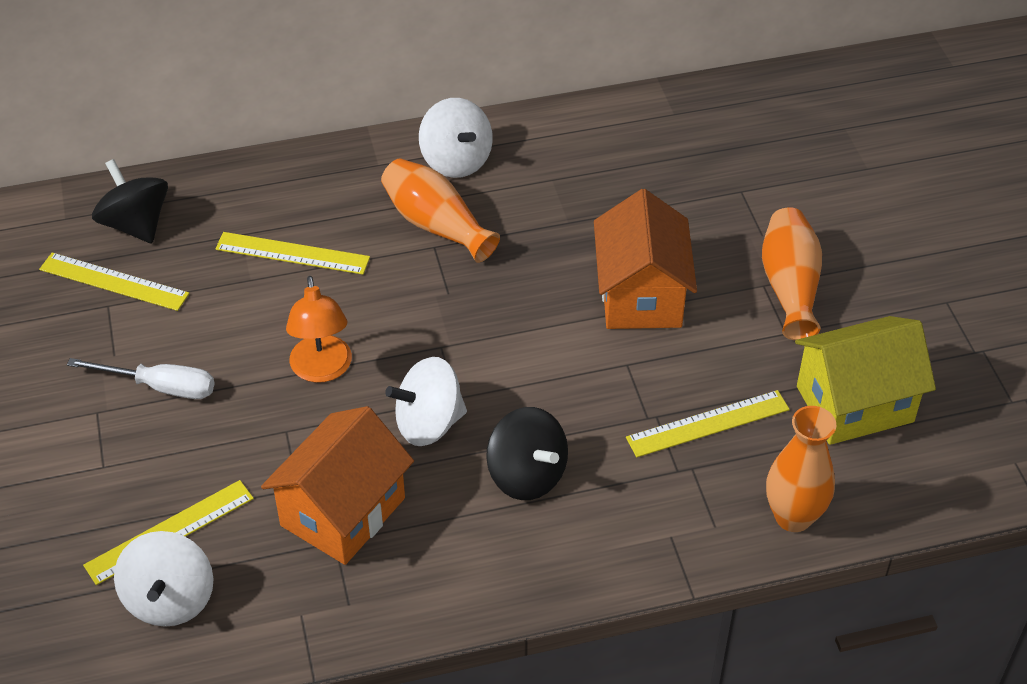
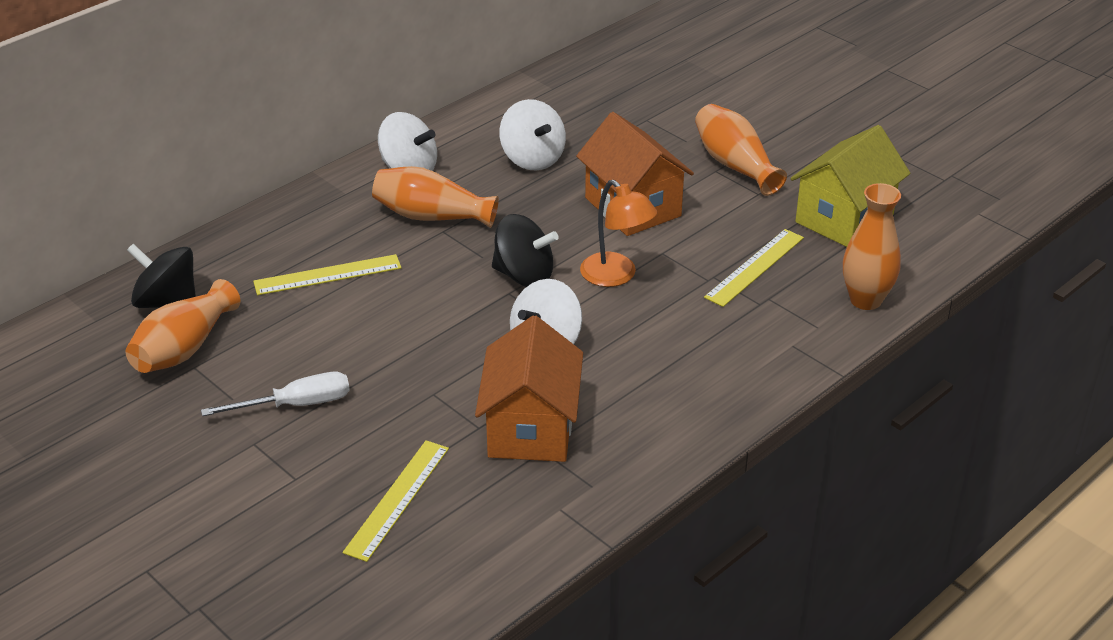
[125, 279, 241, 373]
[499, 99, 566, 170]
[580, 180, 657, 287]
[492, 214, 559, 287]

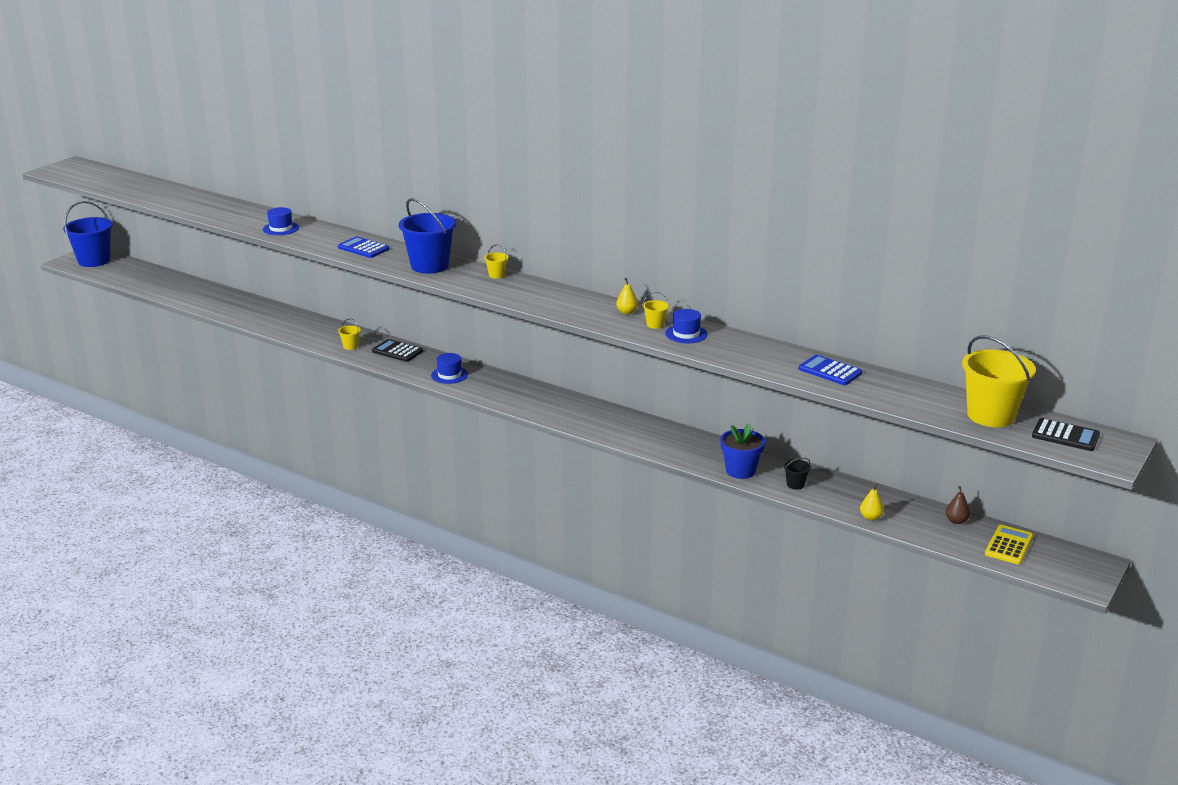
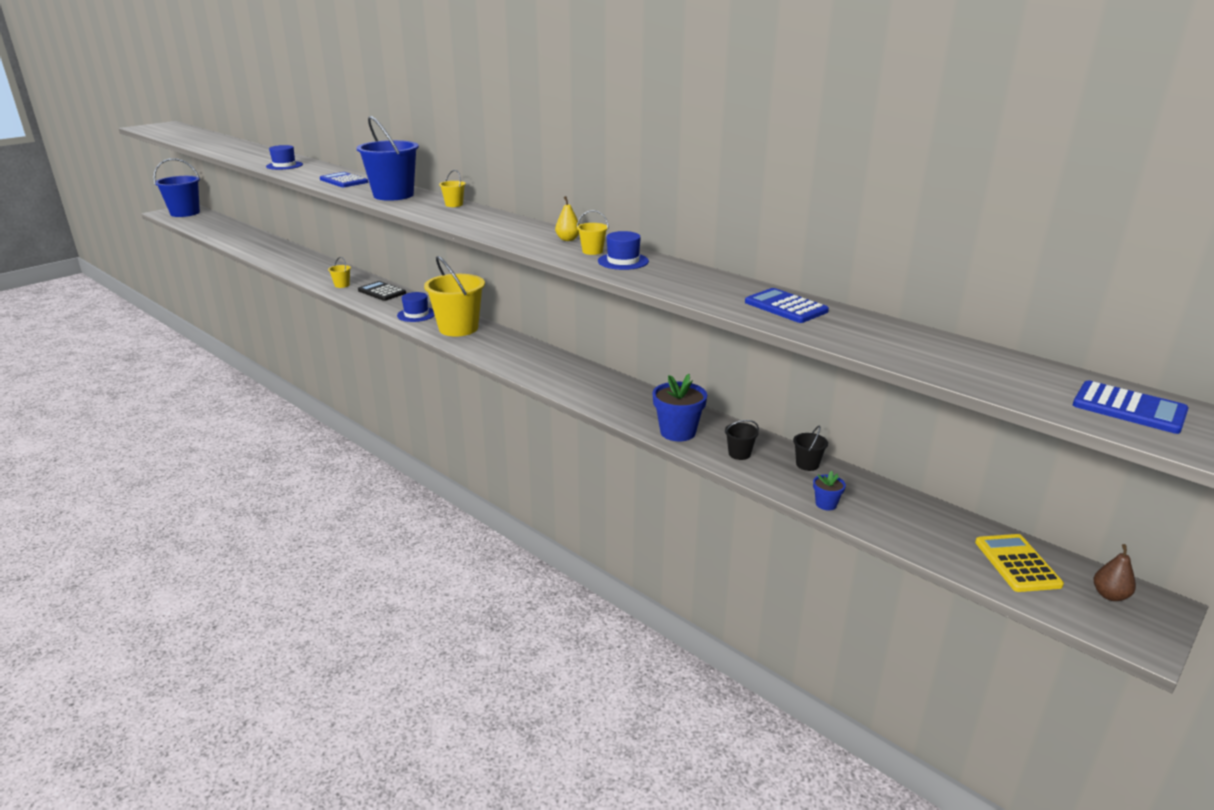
[813, 471, 846, 510]
[1094, 544, 1136, 601]
[424, 256, 485, 337]
[975, 534, 1064, 592]
[1073, 380, 1188, 434]
[793, 426, 828, 471]

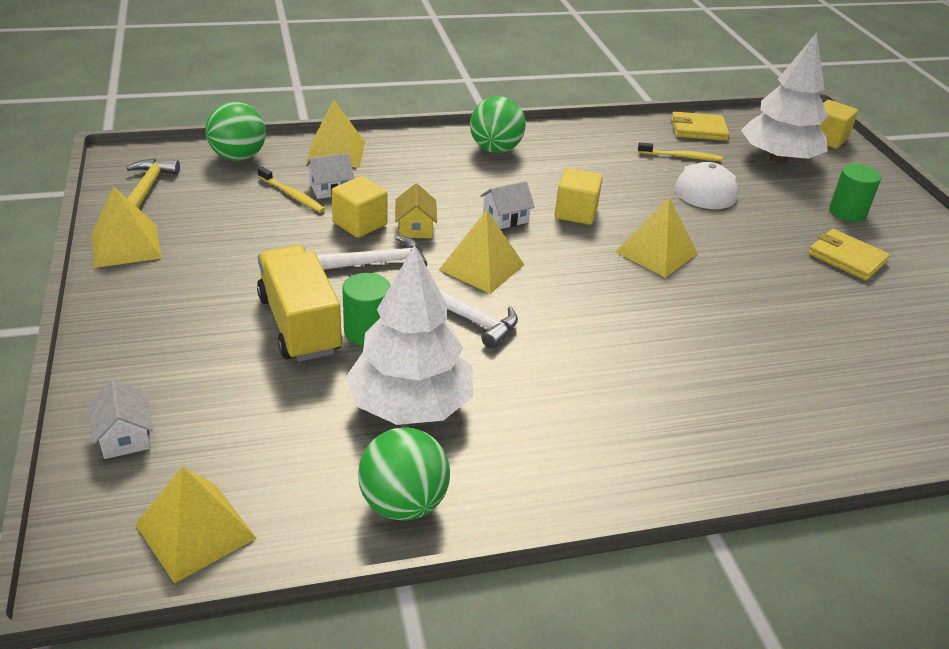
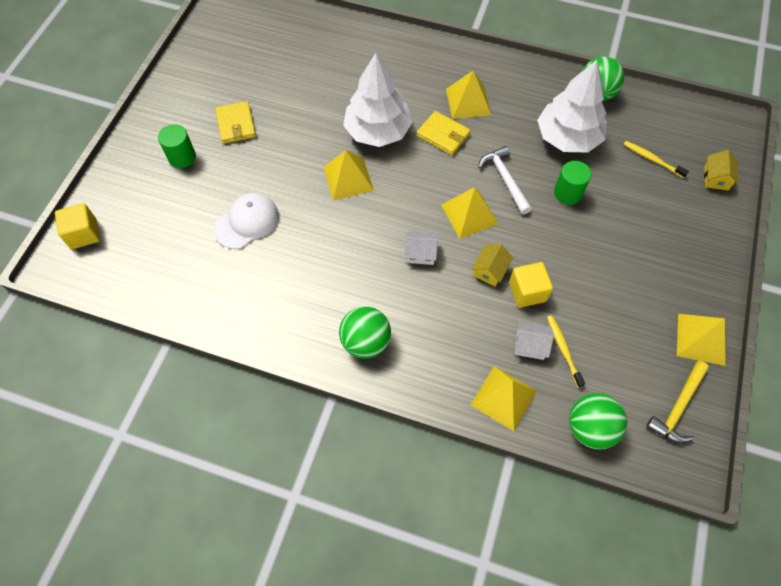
[704, 150, 739, 191]
[446, 71, 491, 119]
[257, 245, 342, 362] (first image)
[317, 235, 427, 270] (first image)
[555, 168, 603, 225] (first image)
[623, 141, 689, 178]
[417, 111, 471, 155]
[343, 53, 413, 147]

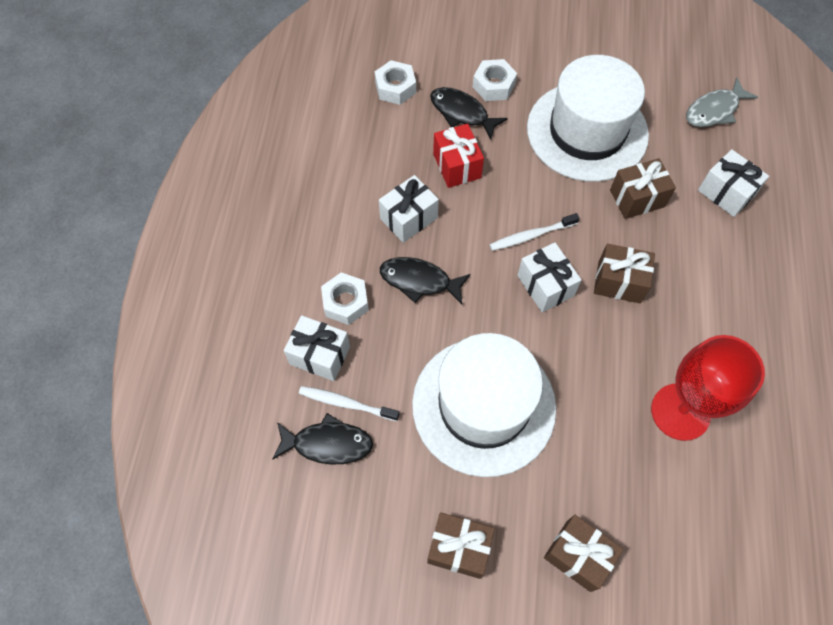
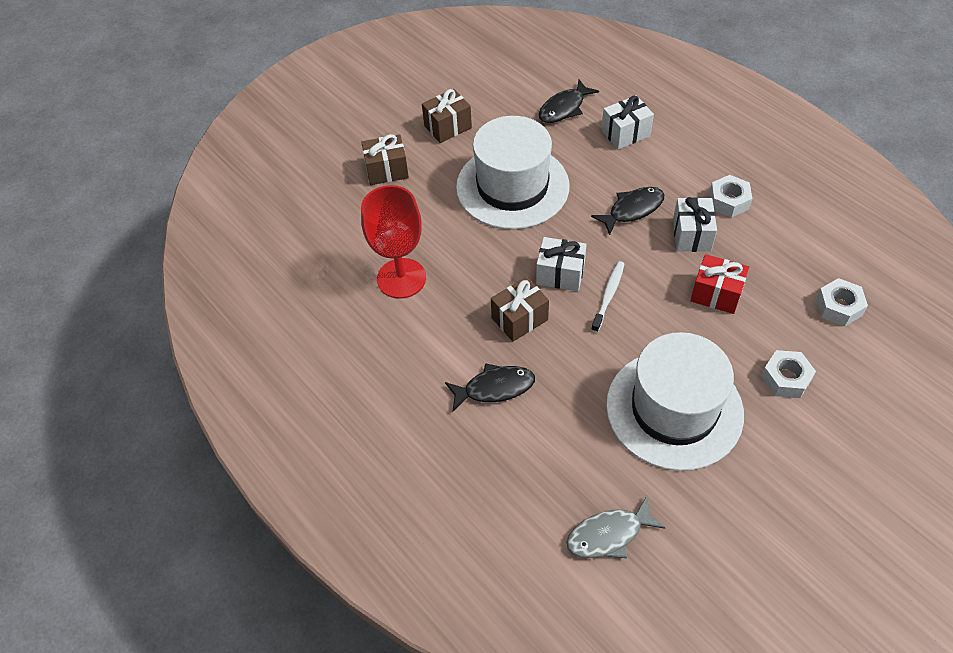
[299, 386, 399, 421] (first image)
[709, 175, 752, 218]
[445, 363, 535, 411]
[610, 158, 676, 219] (first image)
[566, 496, 665, 558]
[698, 149, 769, 217] (first image)

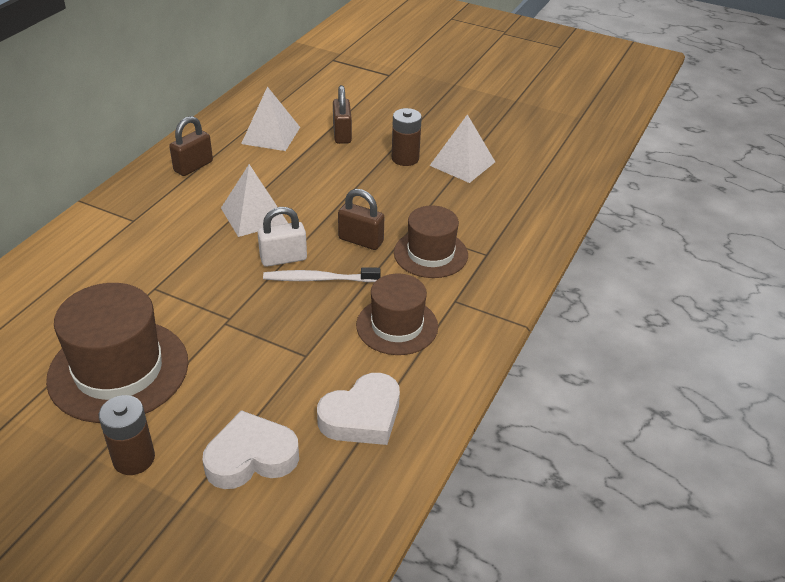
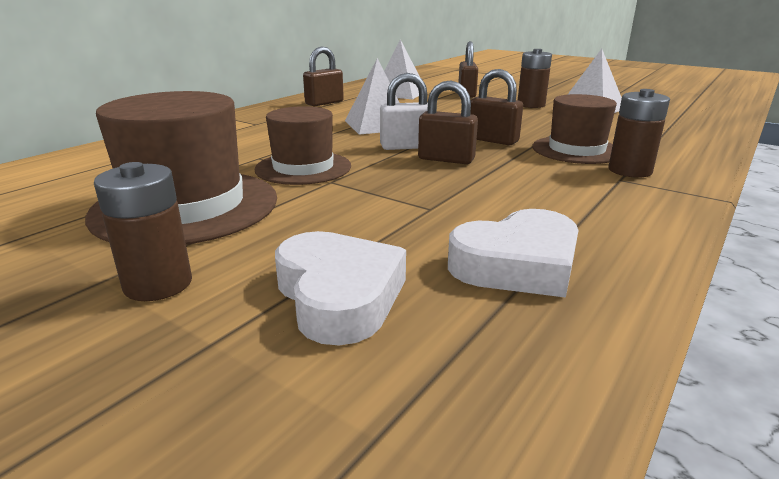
[275, 231, 406, 345]
[418, 80, 478, 164]
[254, 106, 351, 185]
[608, 89, 670, 178]

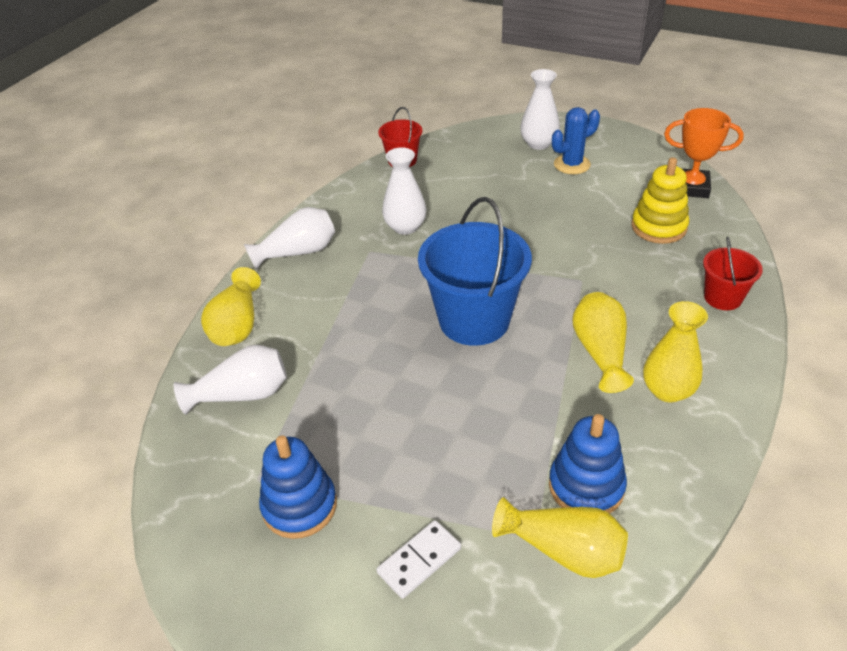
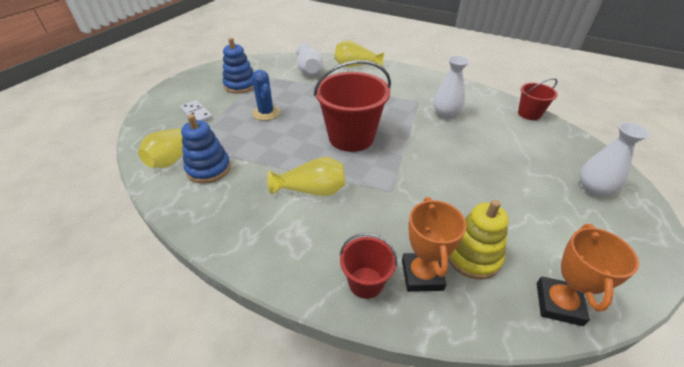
[244, 207, 335, 270] (first image)
[314, 60, 391, 152]
[252, 70, 280, 120]
[643, 301, 708, 402] (first image)
[402, 197, 467, 292]

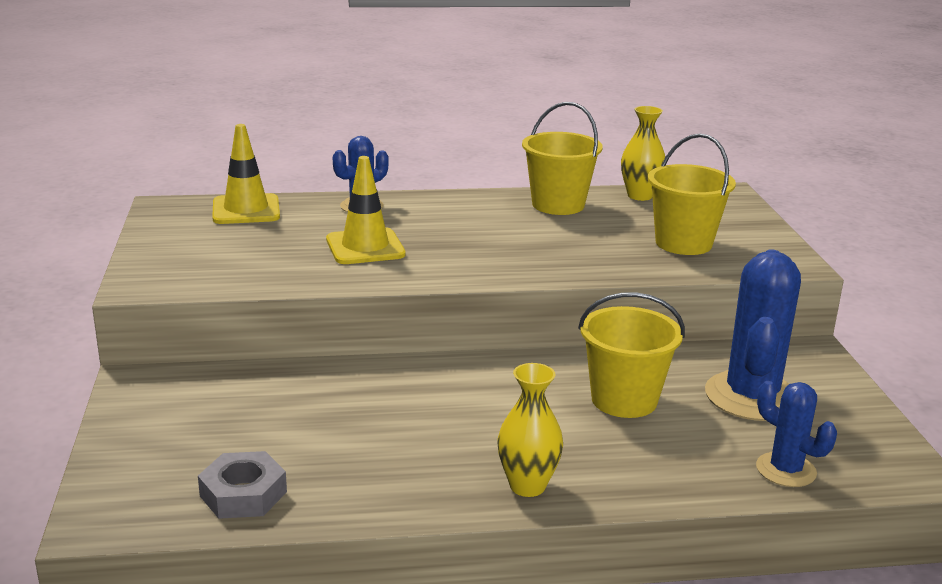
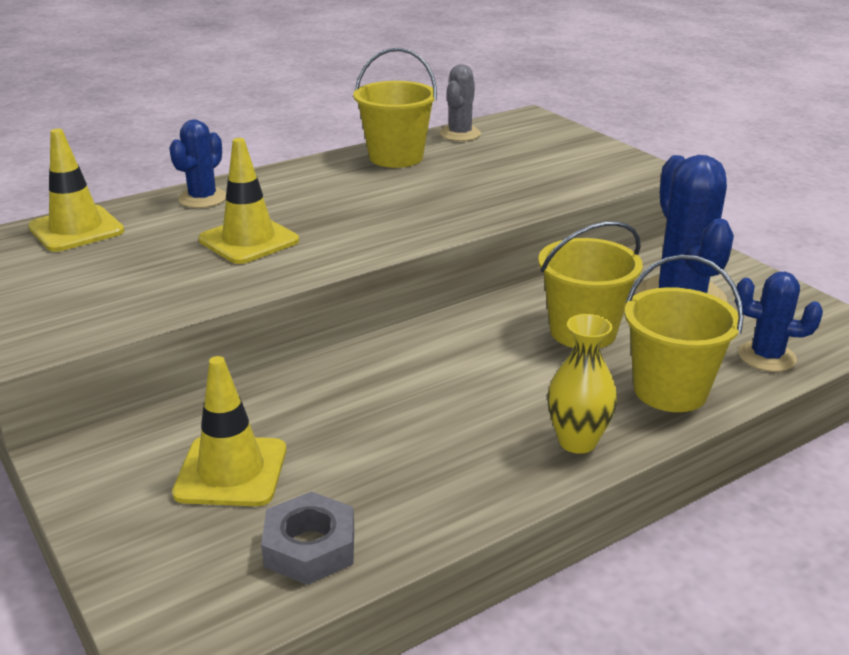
[440, 64, 481, 141]
[624, 254, 744, 412]
[172, 356, 286, 506]

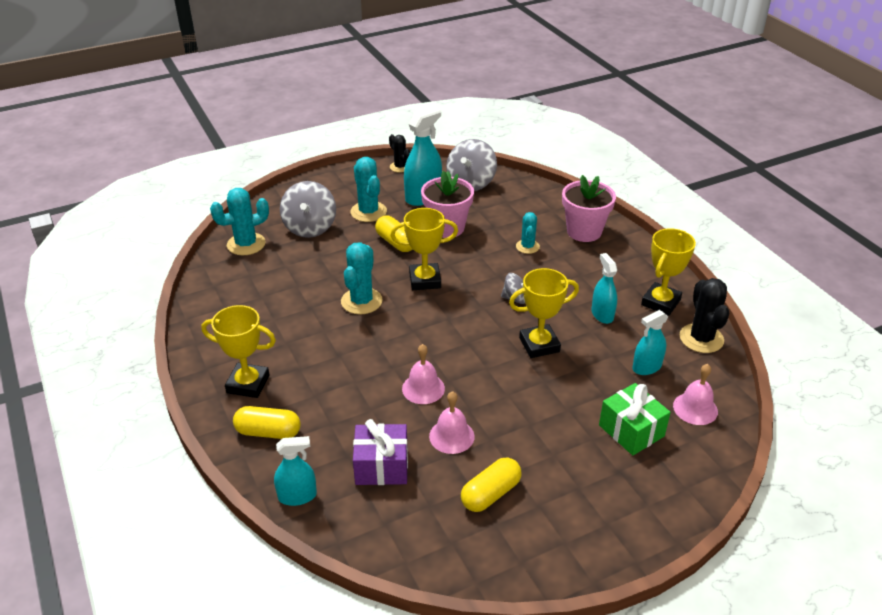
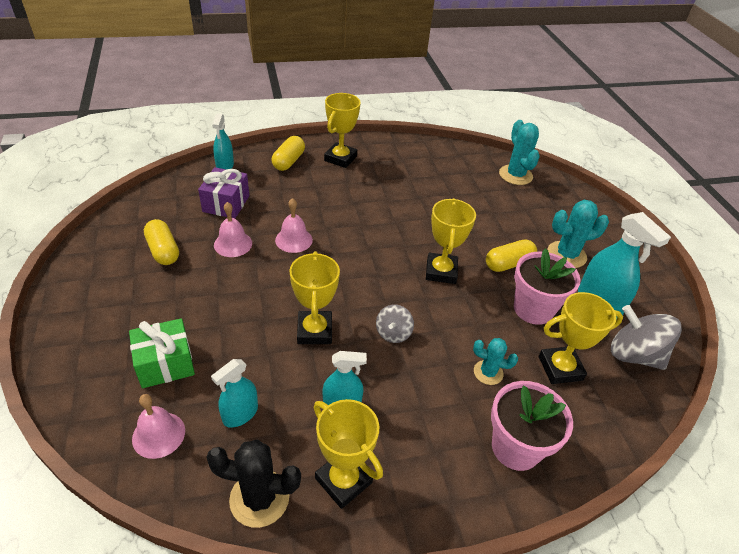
[280, 181, 336, 238] (first image)
[341, 242, 383, 315] (first image)
[389, 134, 410, 173] (first image)
[211, 359, 258, 428]
[539, 292, 623, 384]

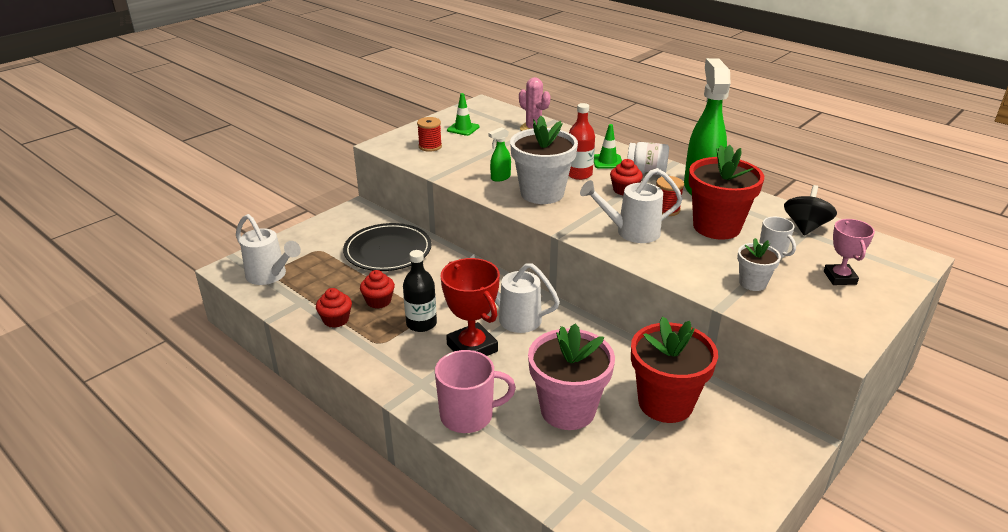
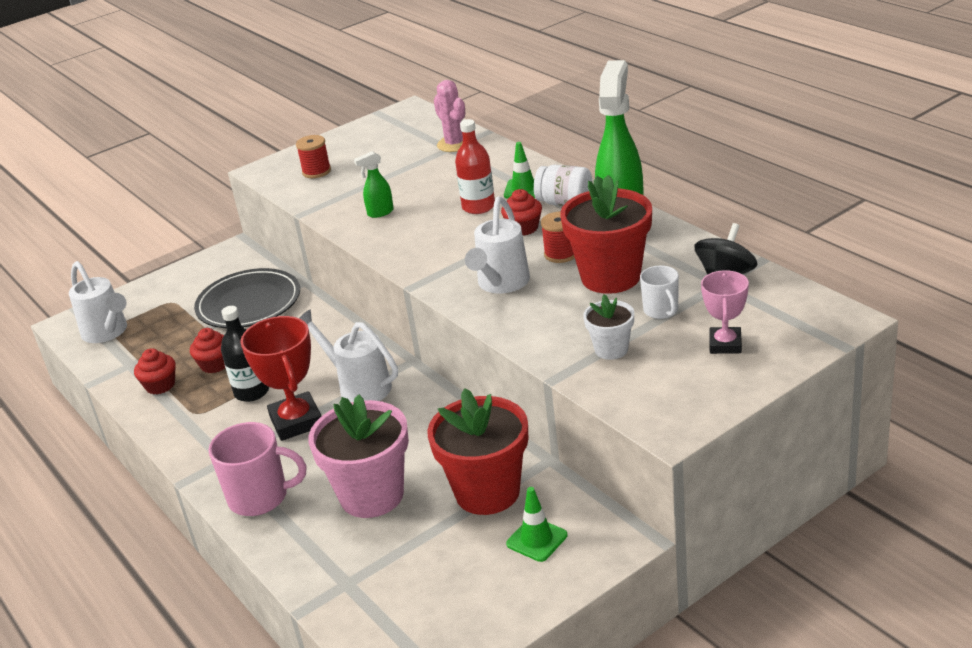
[506, 487, 567, 562]
[510, 116, 578, 204] (first image)
[465, 197, 530, 293]

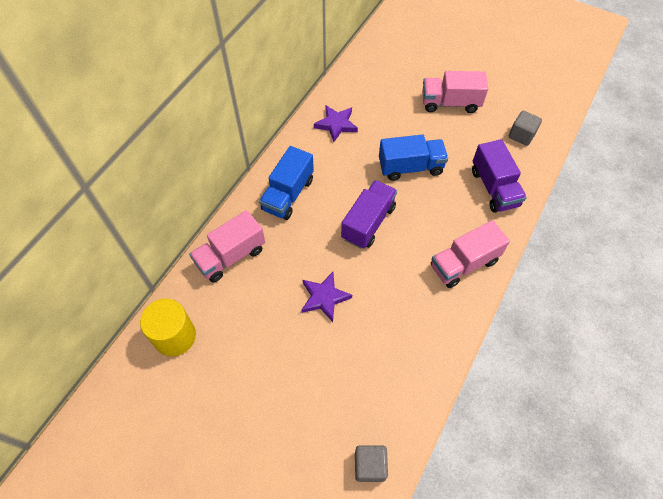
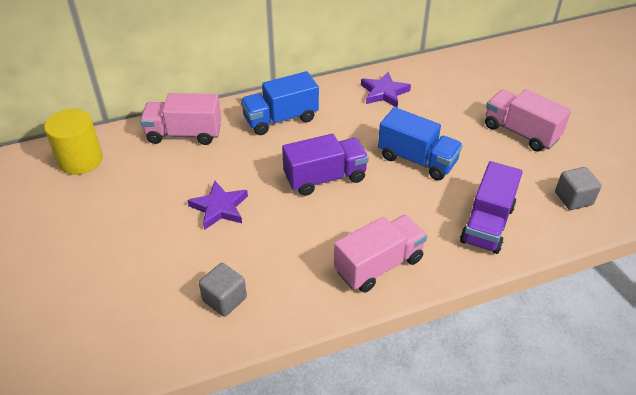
[199, 263, 247, 317]
[334, 215, 427, 293]

